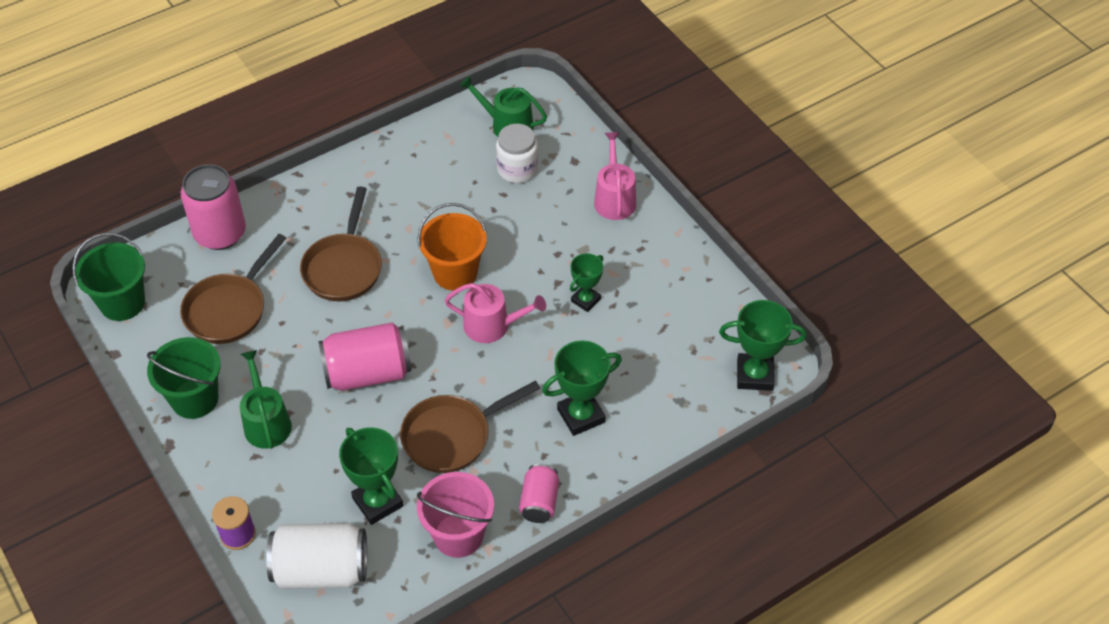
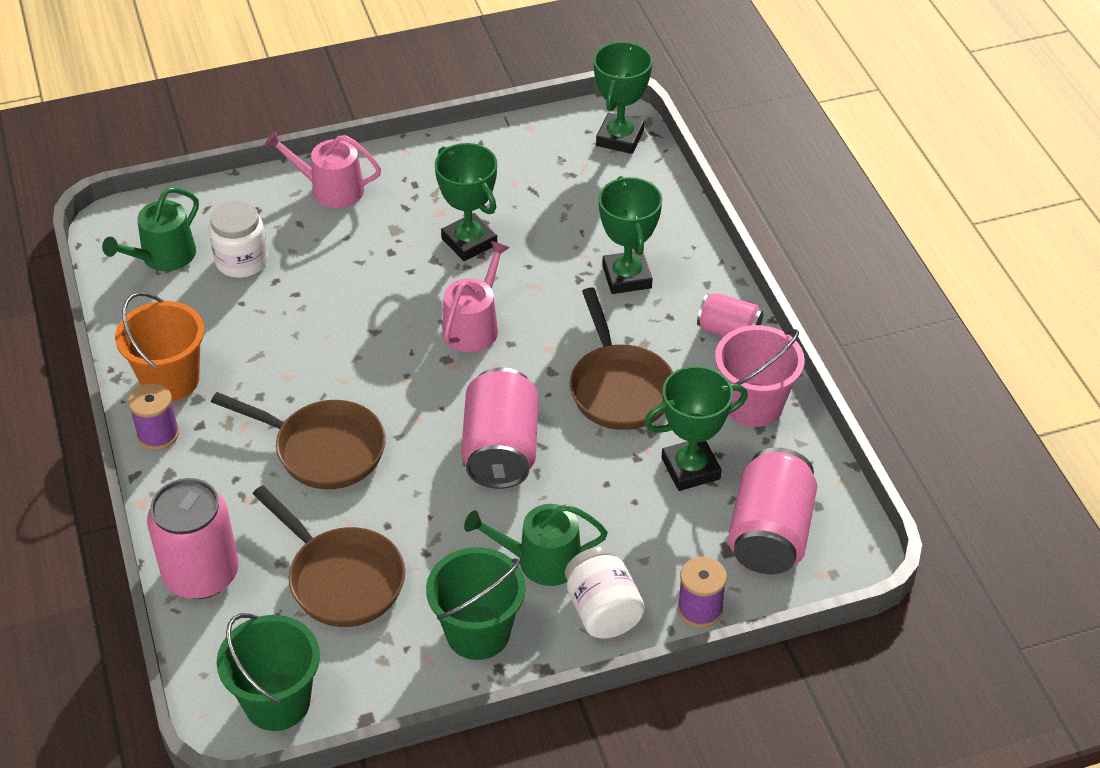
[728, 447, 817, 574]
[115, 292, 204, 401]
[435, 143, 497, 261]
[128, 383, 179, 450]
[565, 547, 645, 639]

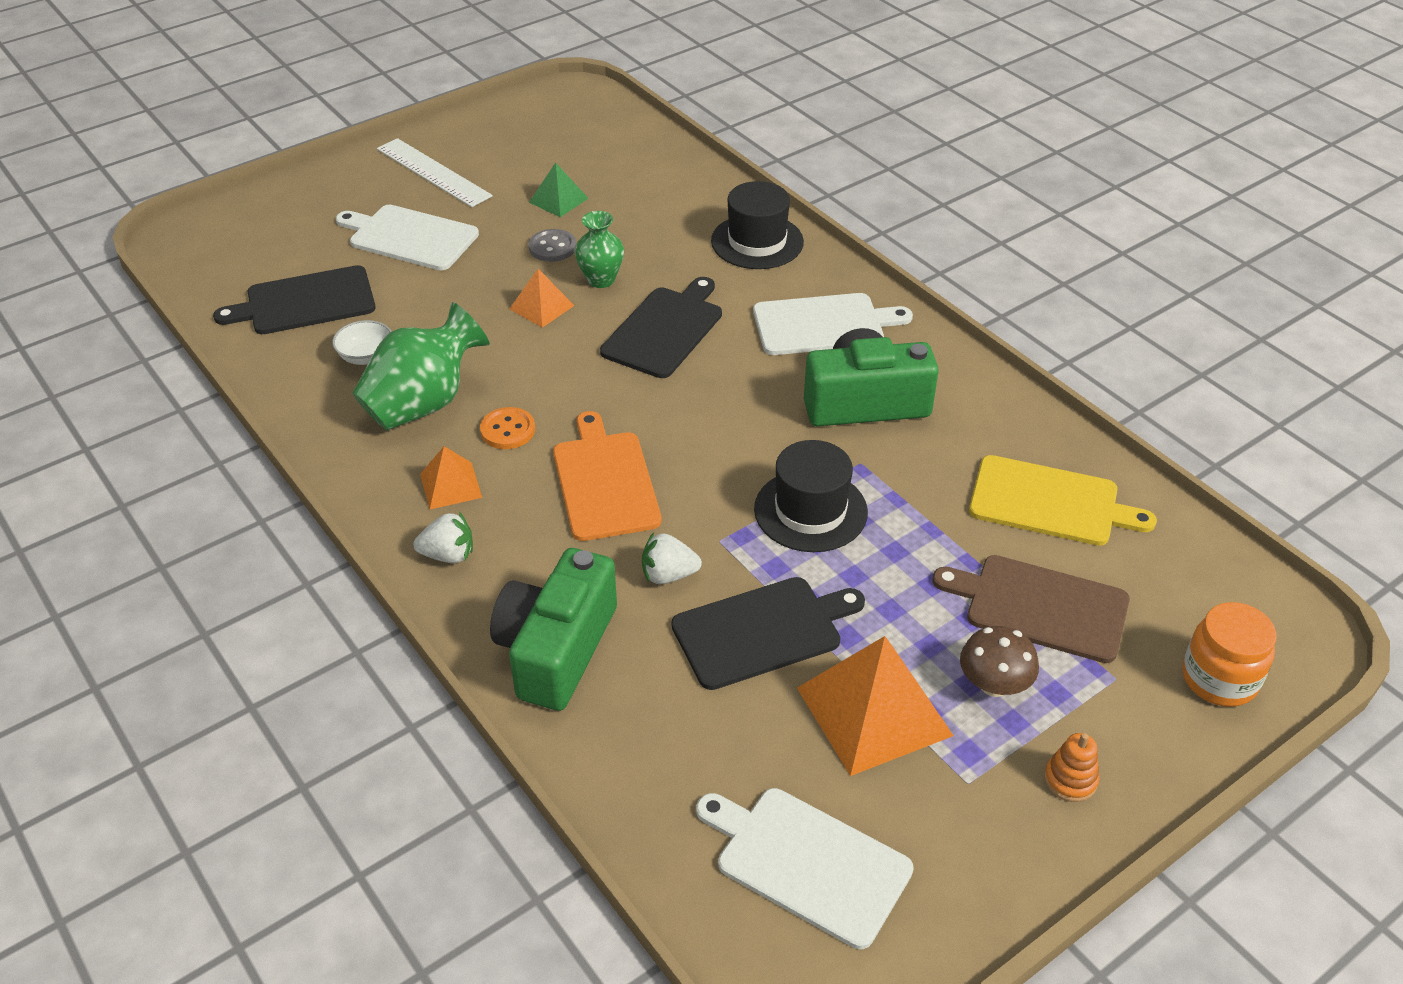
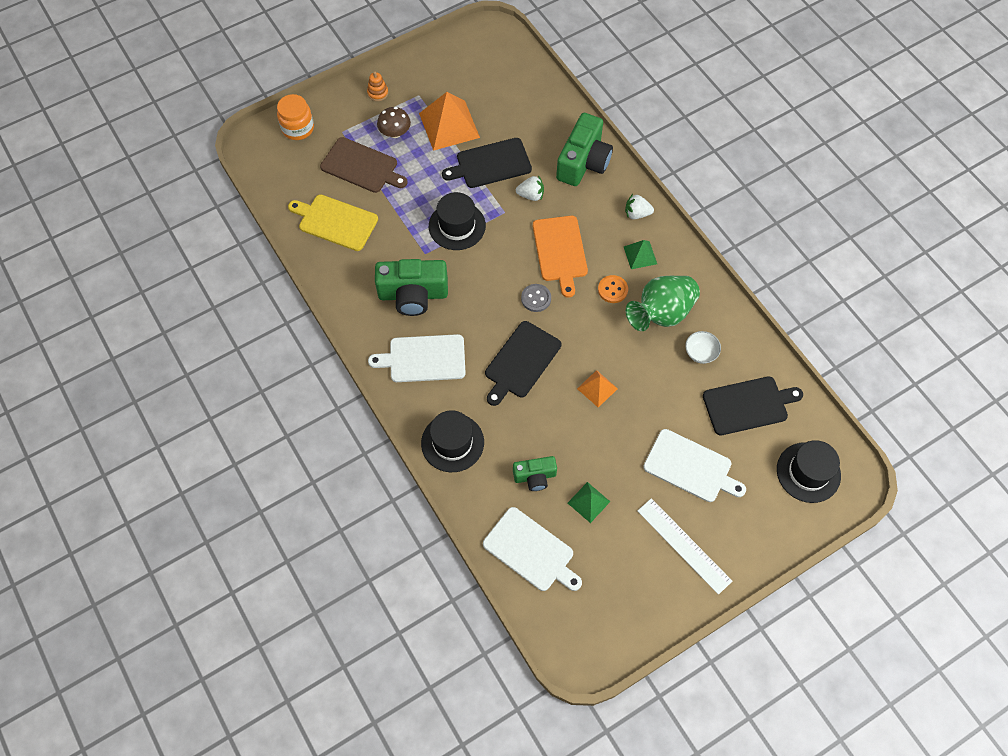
[624, 240, 657, 269]
[521, 284, 551, 312]
[575, 211, 624, 288] (first image)
[483, 507, 582, 591]
[513, 456, 557, 491]
[777, 440, 841, 503]

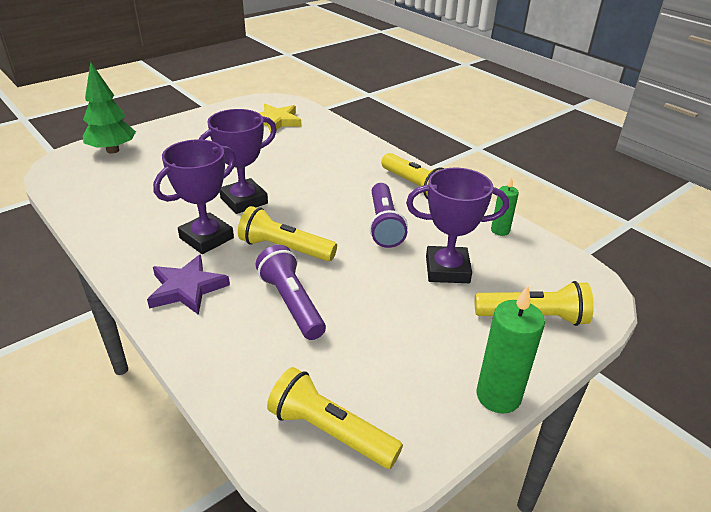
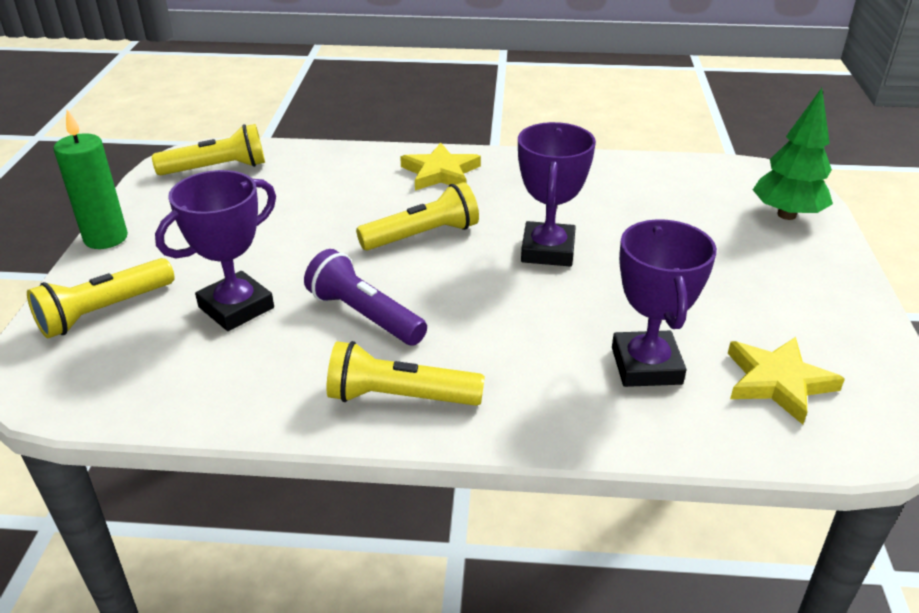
[400, 142, 481, 191]
[612, 219, 717, 387]
[256, 245, 326, 340] (first image)
[491, 177, 519, 236] (first image)

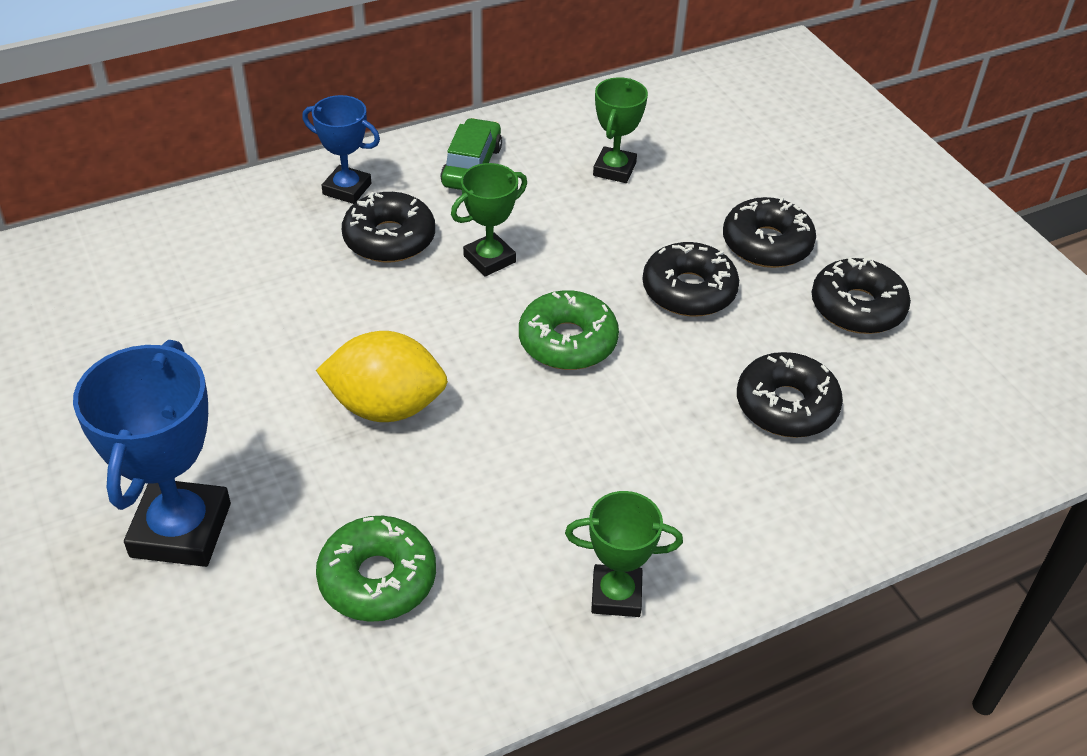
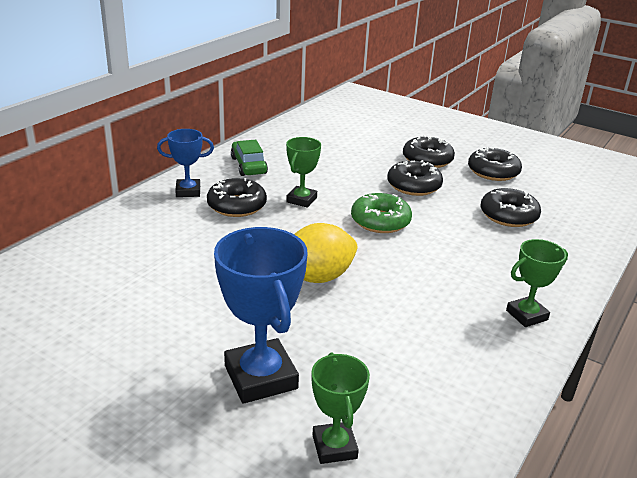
[316, 516, 436, 622] (first image)
[312, 353, 370, 464]

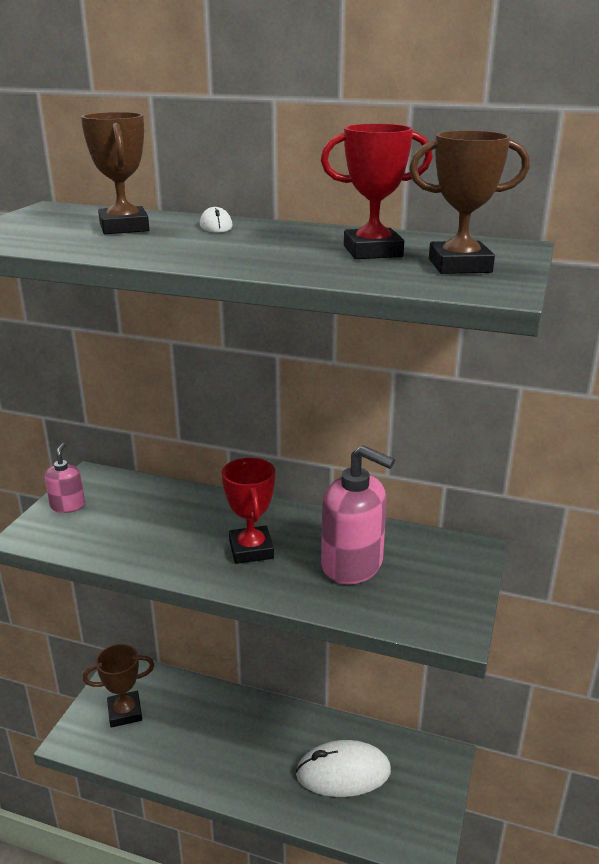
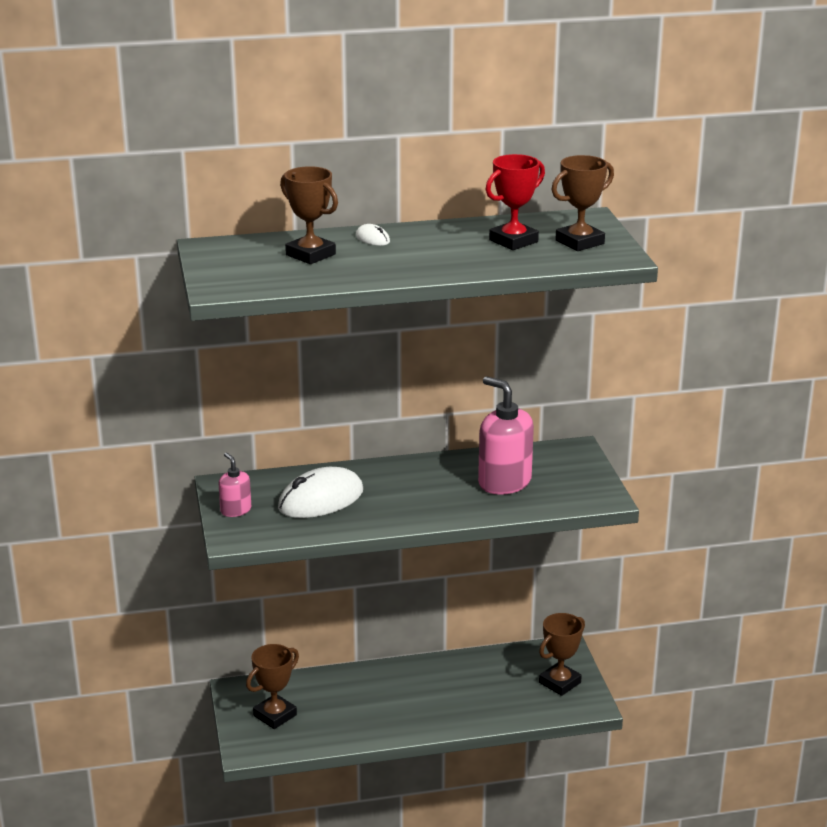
[222, 458, 275, 564] (first image)
[278, 467, 363, 518]
[478, 376, 534, 495]
[539, 613, 585, 696]

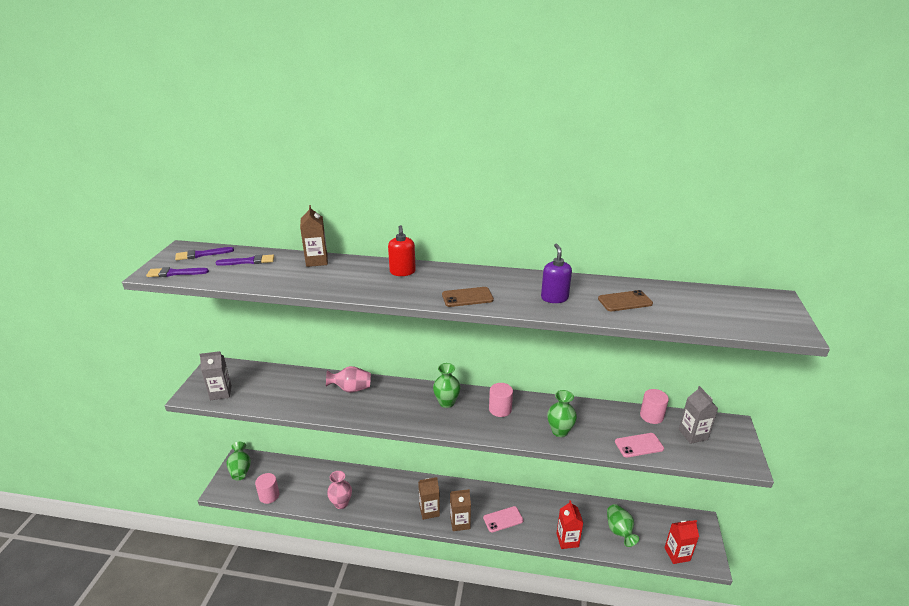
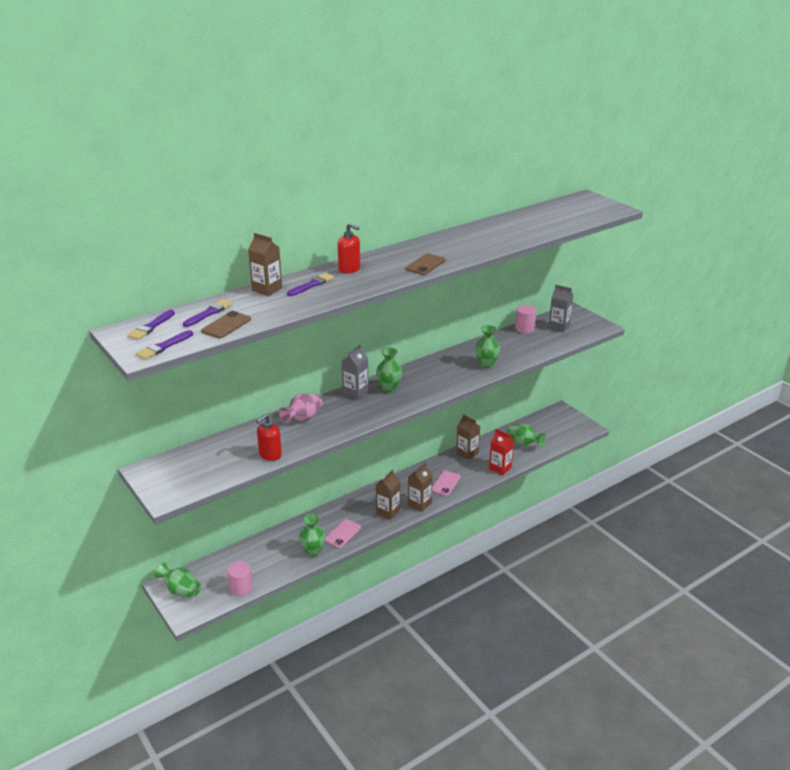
[342, 345, 369, 399]
[299, 514, 325, 557]
[489, 383, 513, 417] (first image)
[541, 244, 572, 303] (first image)
[201, 311, 251, 338]
[325, 519, 361, 548]
[665, 520, 699, 564] (first image)
[256, 414, 282, 461]
[287, 273, 334, 296]
[456, 414, 480, 460]

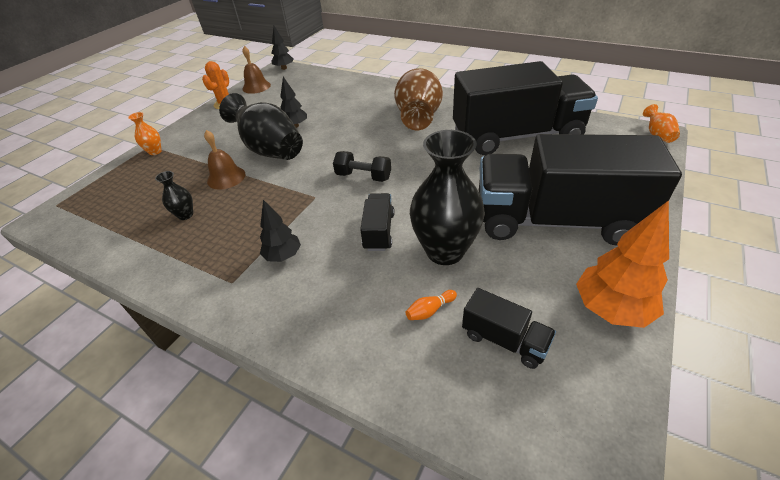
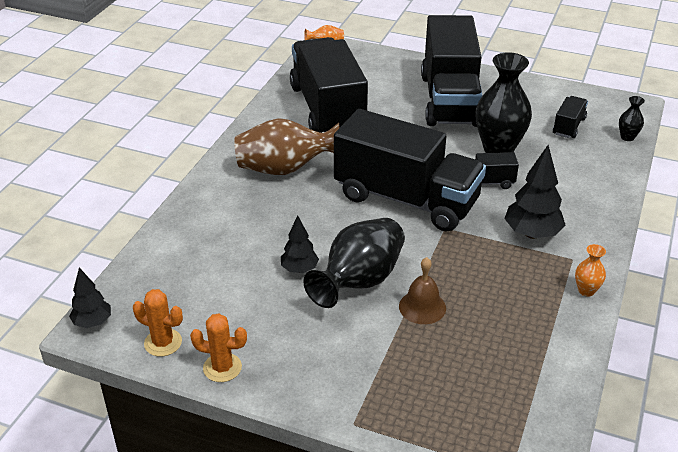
[575, 244, 606, 297]
[619, 96, 645, 141]
[133, 289, 183, 356]
[504, 145, 565, 239]
[334, 109, 486, 231]
[406, 290, 457, 320] (first image)
[576, 200, 669, 328] (first image)

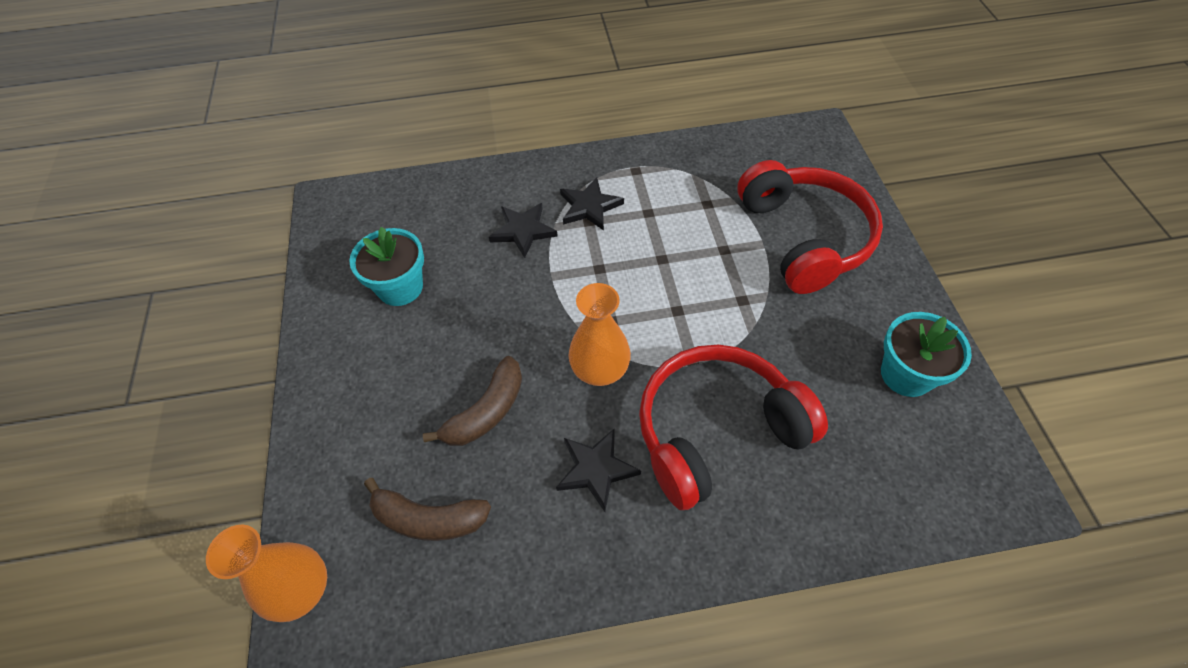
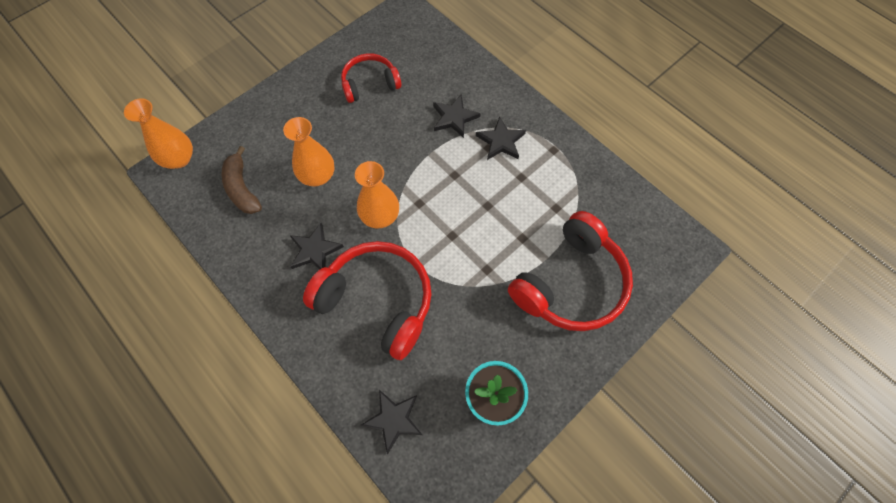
[341, 53, 401, 103]
[283, 117, 335, 186]
[361, 390, 422, 454]

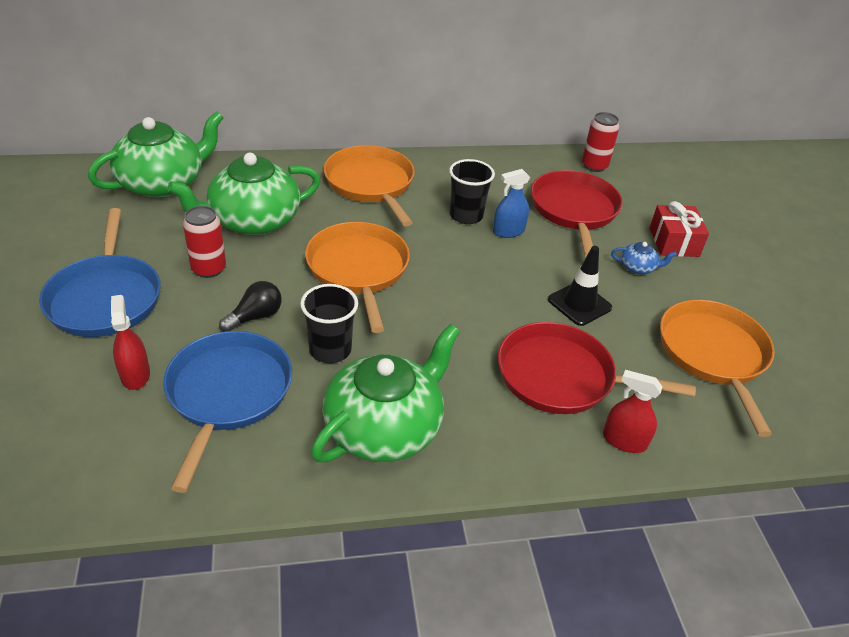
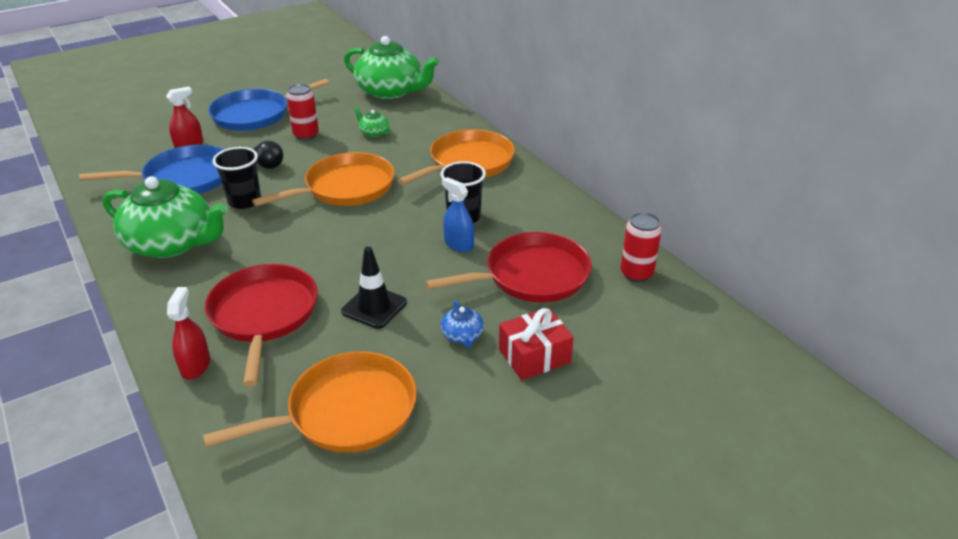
[354, 107, 391, 137]

